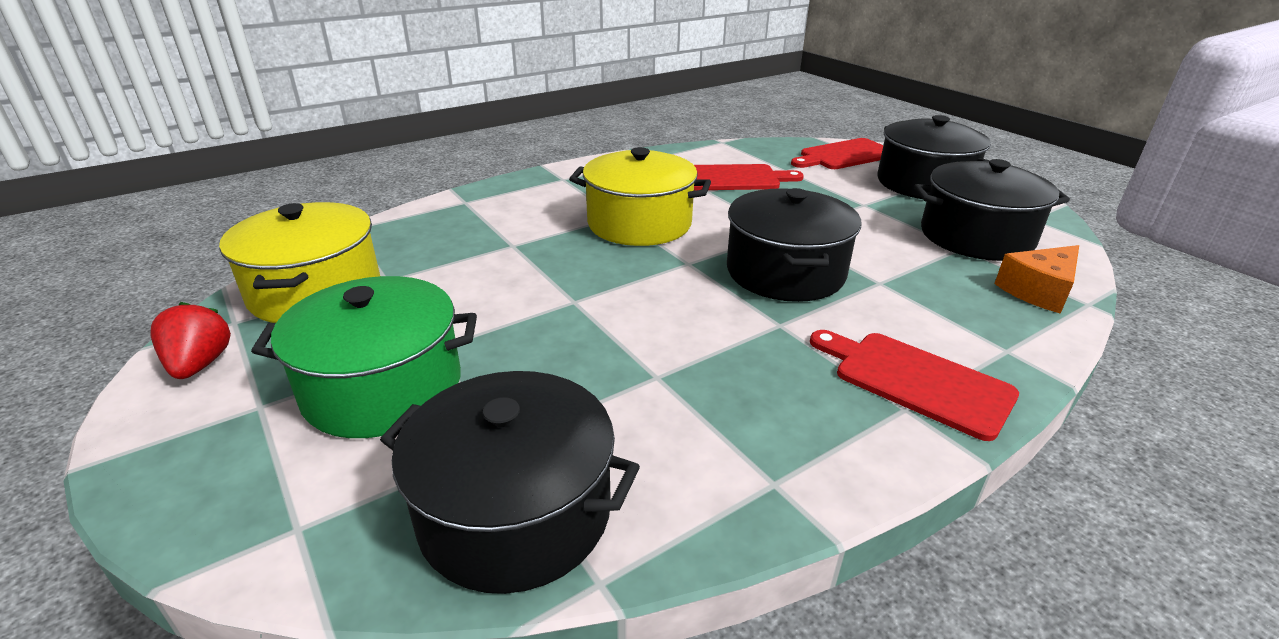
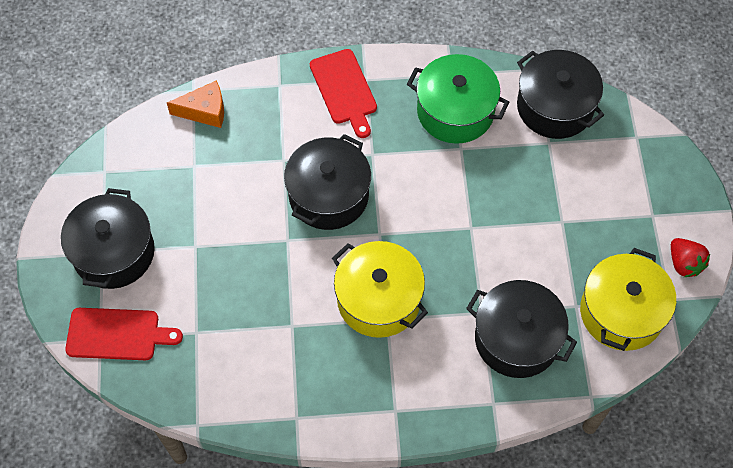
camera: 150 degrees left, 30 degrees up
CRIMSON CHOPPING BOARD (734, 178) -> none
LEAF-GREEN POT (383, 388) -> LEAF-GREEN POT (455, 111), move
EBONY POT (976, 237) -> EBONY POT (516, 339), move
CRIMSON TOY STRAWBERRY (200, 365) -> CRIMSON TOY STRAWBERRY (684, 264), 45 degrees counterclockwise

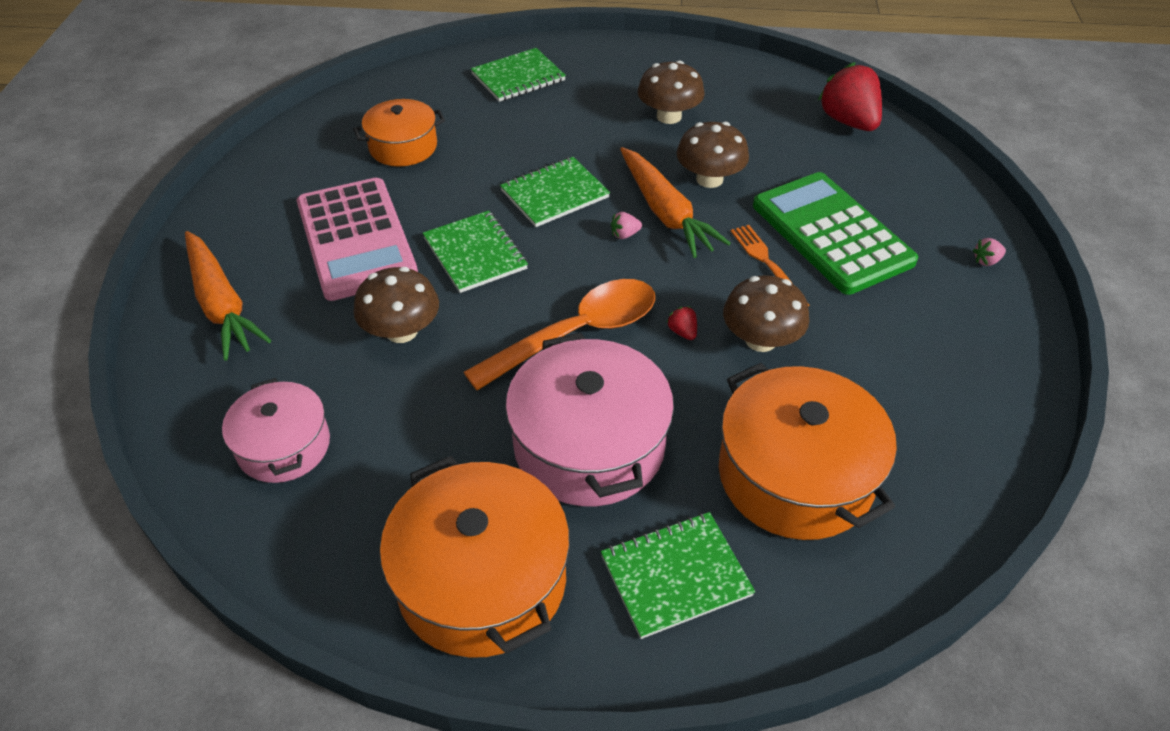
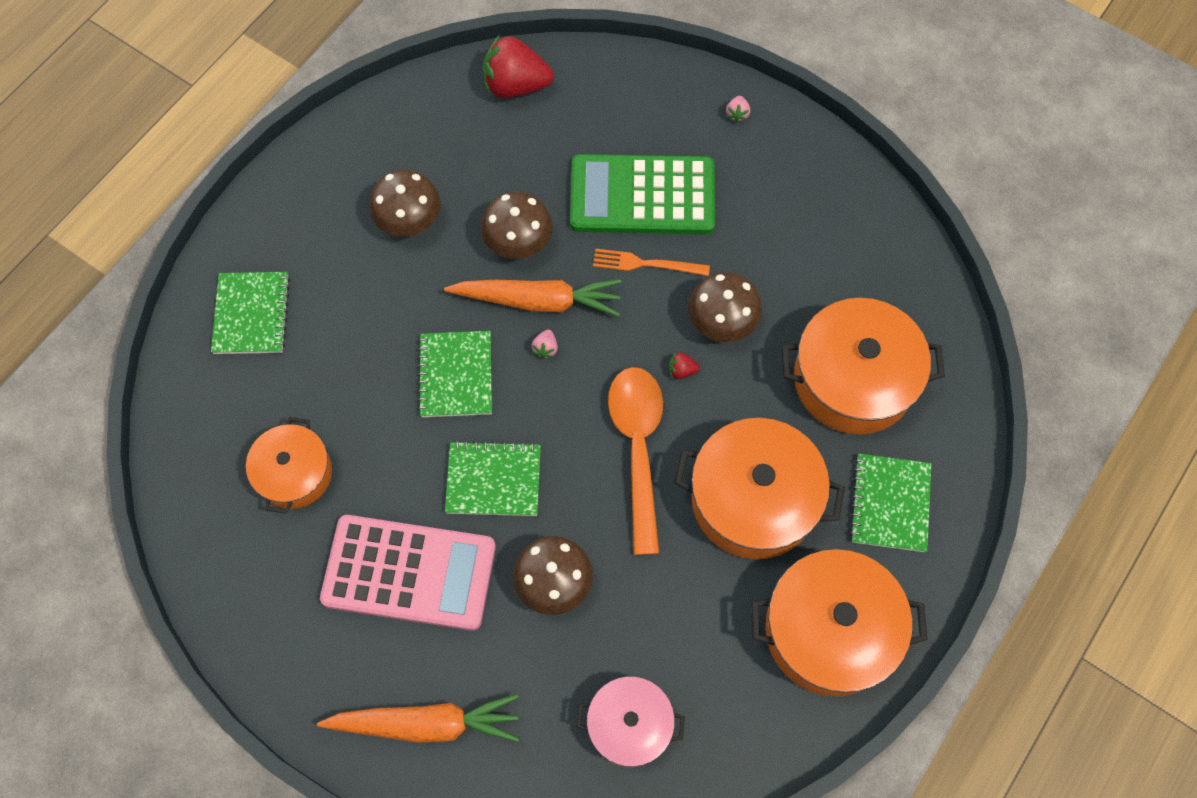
camera: 60 degrees left, 20 degrees up
ROSY POT (589, 445) -> BRIGHT ORANGE POT (753, 499)

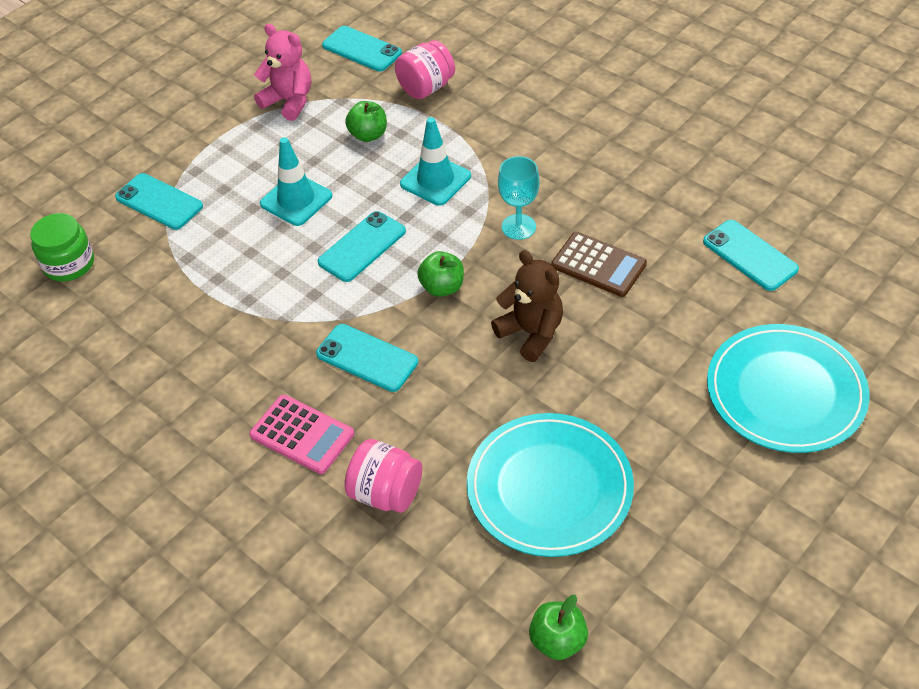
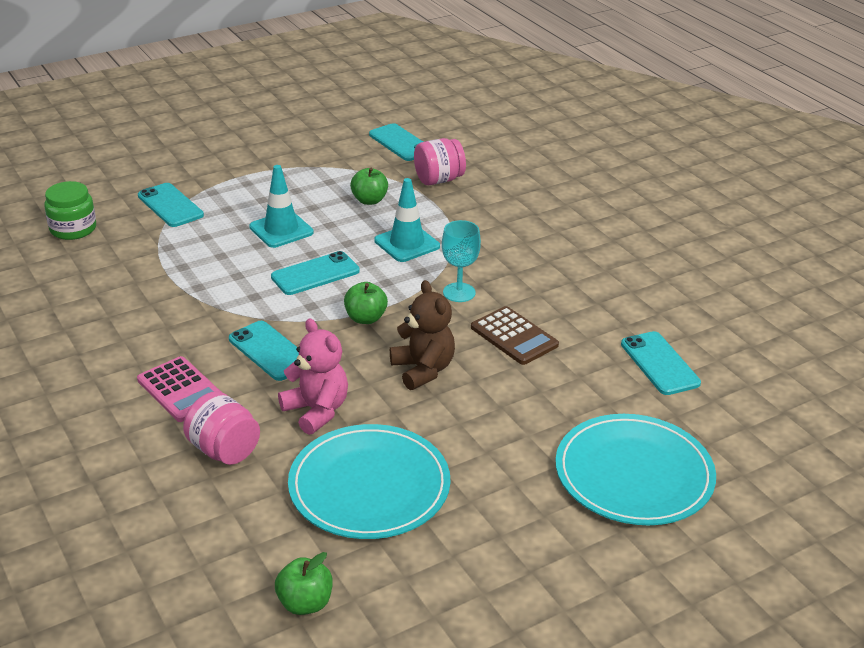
camera: 15 degrees right, 15 degrees down
ROSY STUFFED BEAR (289, 101) -> ROSY STUFFED BEAR (316, 411), move

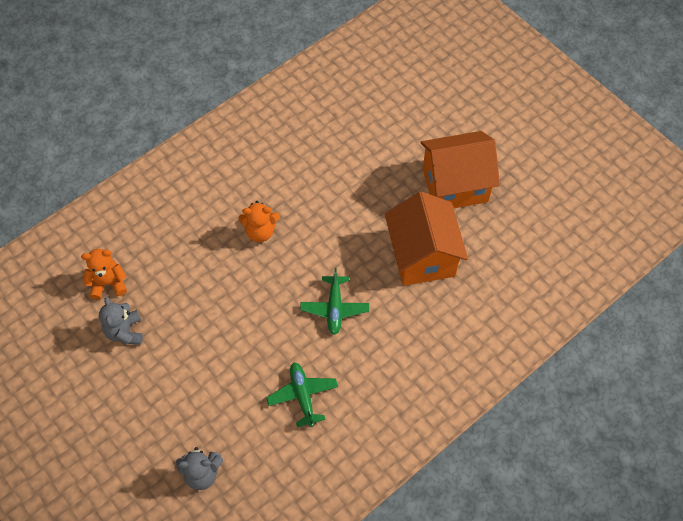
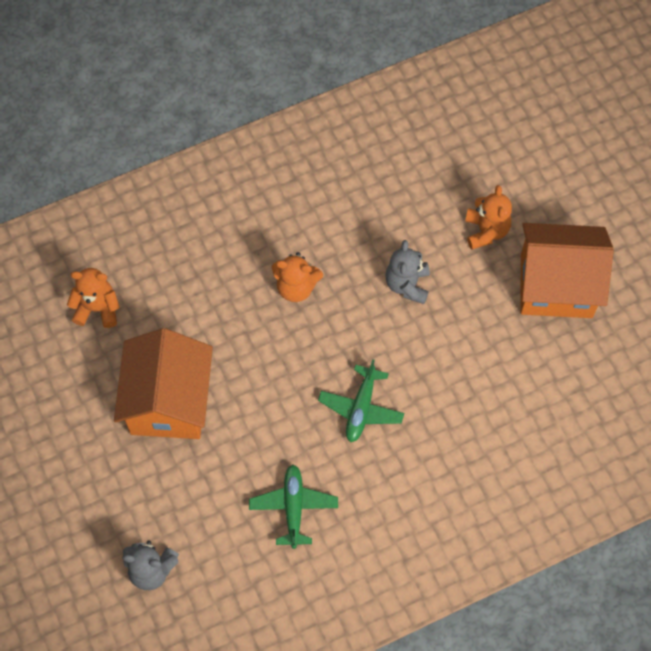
camera: 15 degrees right, 5 degrees up
none -> BRIGHT ORANGE STUFFED BEAR (486, 231)
GRAY STUFFED BEAR (125, 332) -> GRAY STUFFED BEAR (407, 284), move
BRIGHT ORANGE COTTAGE (422, 256) -> BRIGHT ORANGE COTTAGE (169, 402), move

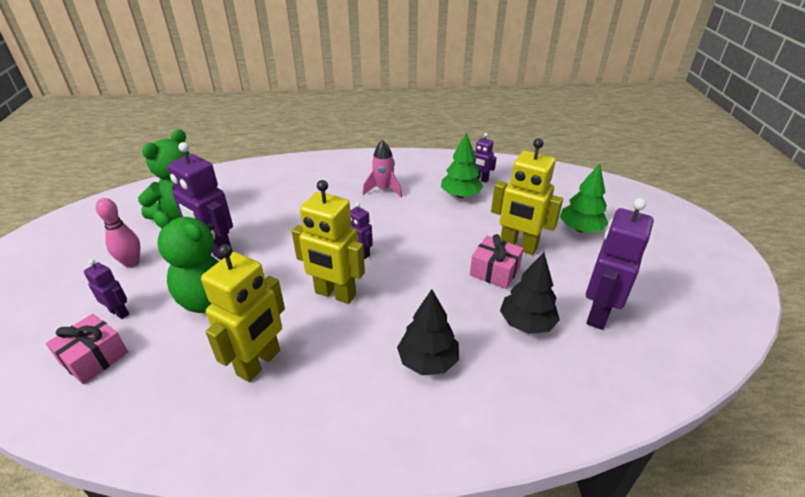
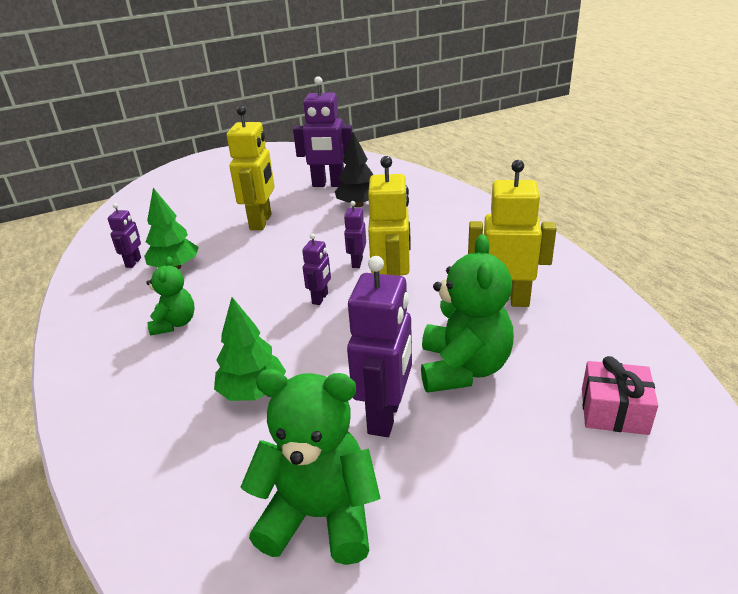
camera: 110 degrees left, 5 degrees down
ROSY TENPIN (131, 263) -> none
EBONY TREE (428, 361) -> none
ROSY PRESENT (494, 271) -> none
PURPLE TOY ROBOT (119, 312) -> PURPLE TOY ROBOT (357, 262), move
LEAF-GREEN TREE (580, 229) -> LEAF-GREEN TREE (253, 392), move
ROSY ROCKET (383, 189) -> LEAF-GREEN STUFFED BEAR (175, 324)

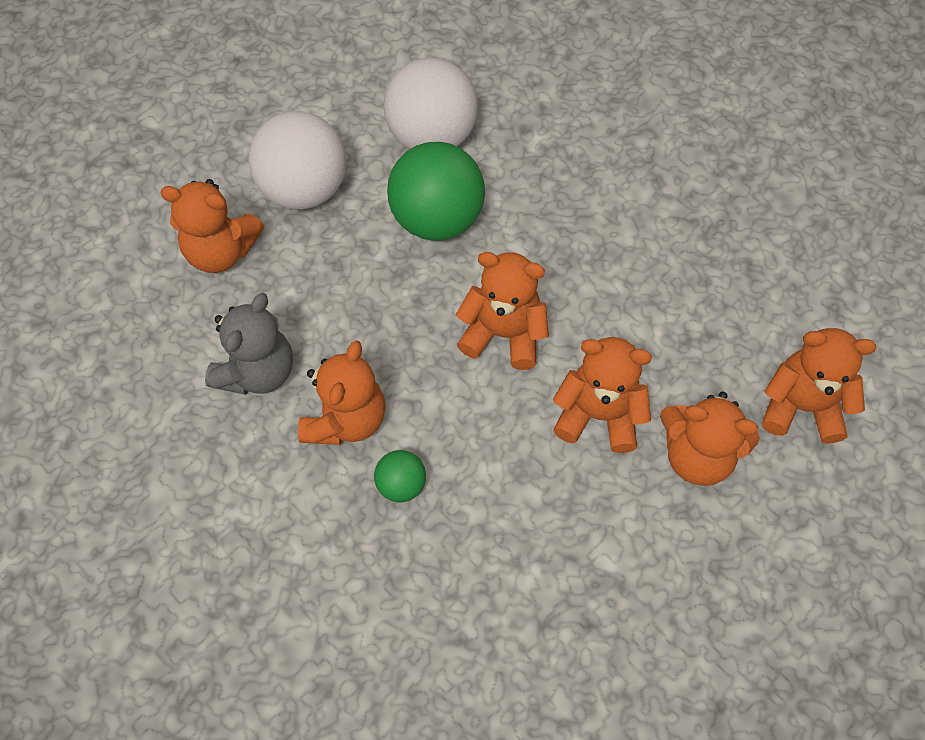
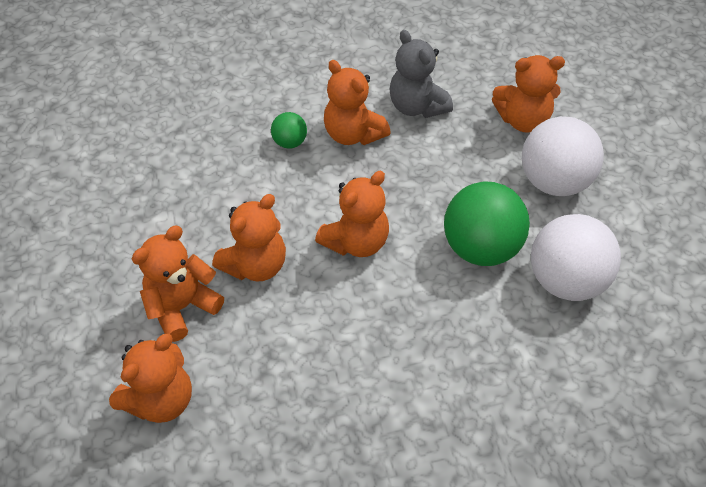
camera: 120 degrees right, 10 degrees down
BRIGHT ORANGE STUFFED BEAR (221, 251) -> BRIGHT ORANGE STUFFED BEAR (523, 120), 135 degrees counterclockwise

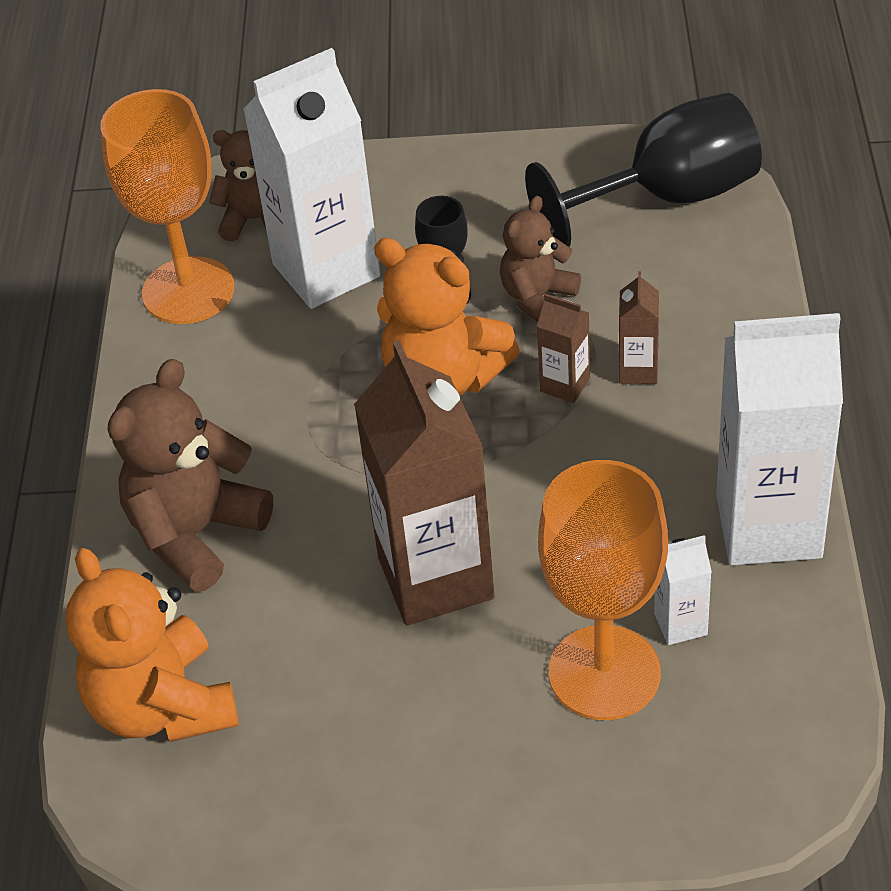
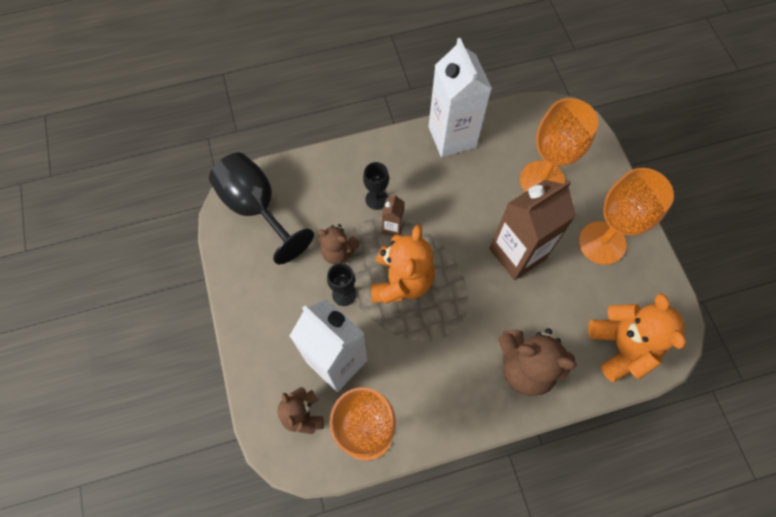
camera: 110 degrees left, 20 degrees up
PURE WHITE MILK CARTON (680, 624) -> none
none -> BRIGHT ORANGE WINE GLASS (602, 243)
DARK BROWN MILK CARTON (638, 370) -> EBONY WINE GLASS (376, 199)
BRIGHT ORANGE STUFFED BEAR (162, 706) -> BRIGHT ORANGE STUFFED BEAR (621, 347), 60 degrees counterclockwise

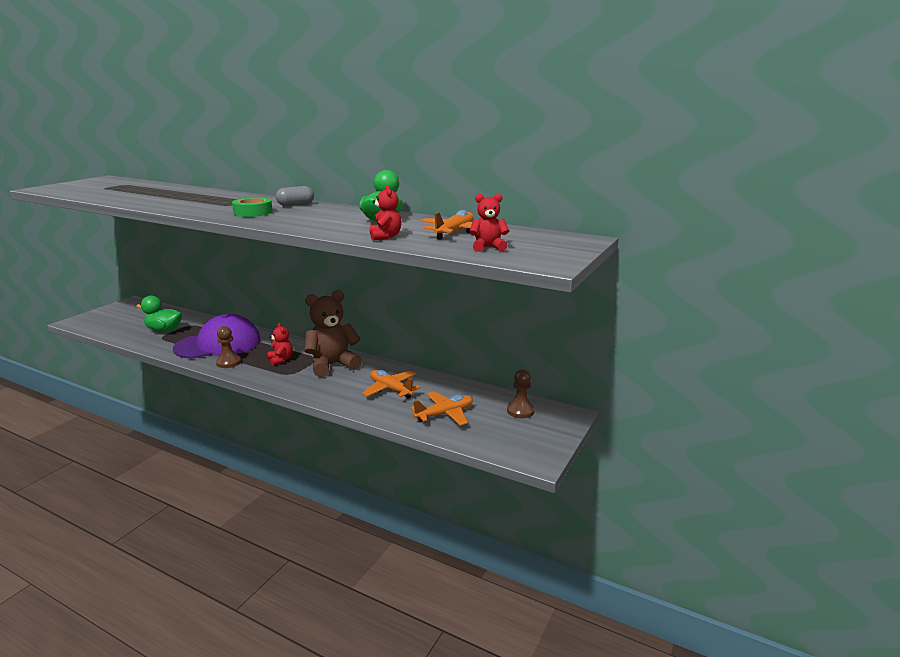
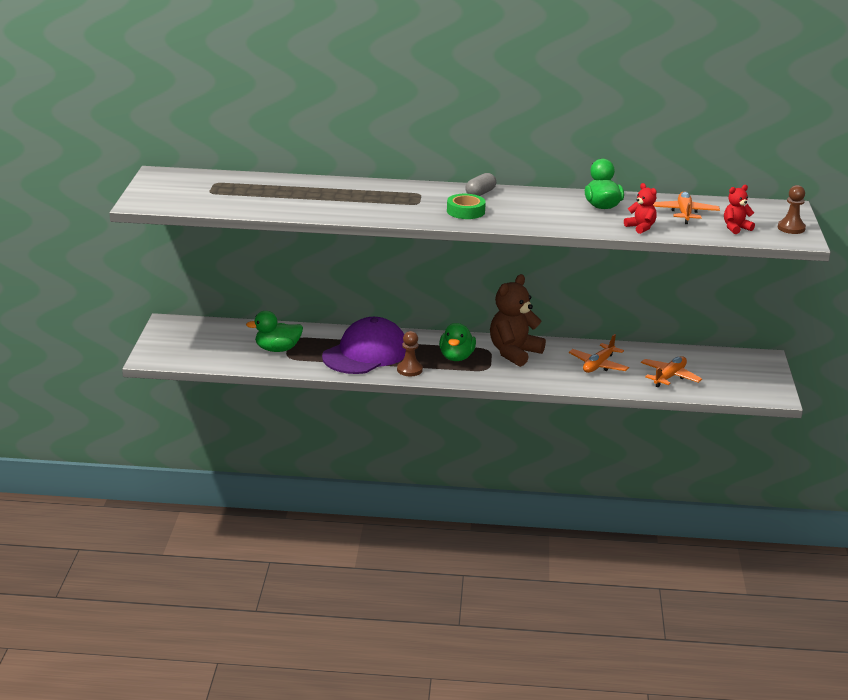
camera: 25 degrees left, 5 degrees up
DARK BROWN PAWN (520, 411) -> DARK BROWN PAWN (791, 228), move
CRIMSON STUFFED BEAR (281, 360) -> LEAF-GREEN RUBBER DUCK (456, 357)
BRIGHT ORANGE AEROPLANE (391, 389) -> BRIGHT ORANGE AEROPLANE (598, 365), 75 degrees counterclockwise

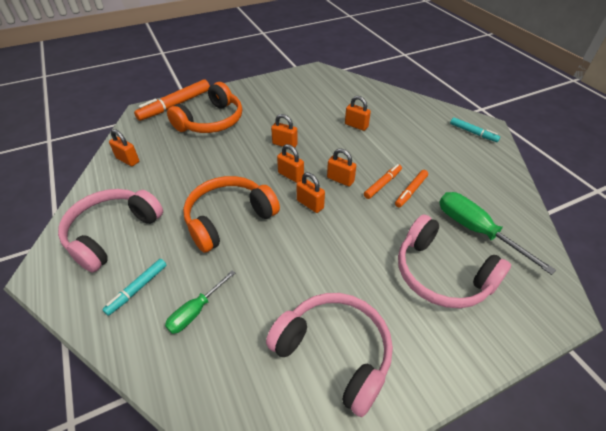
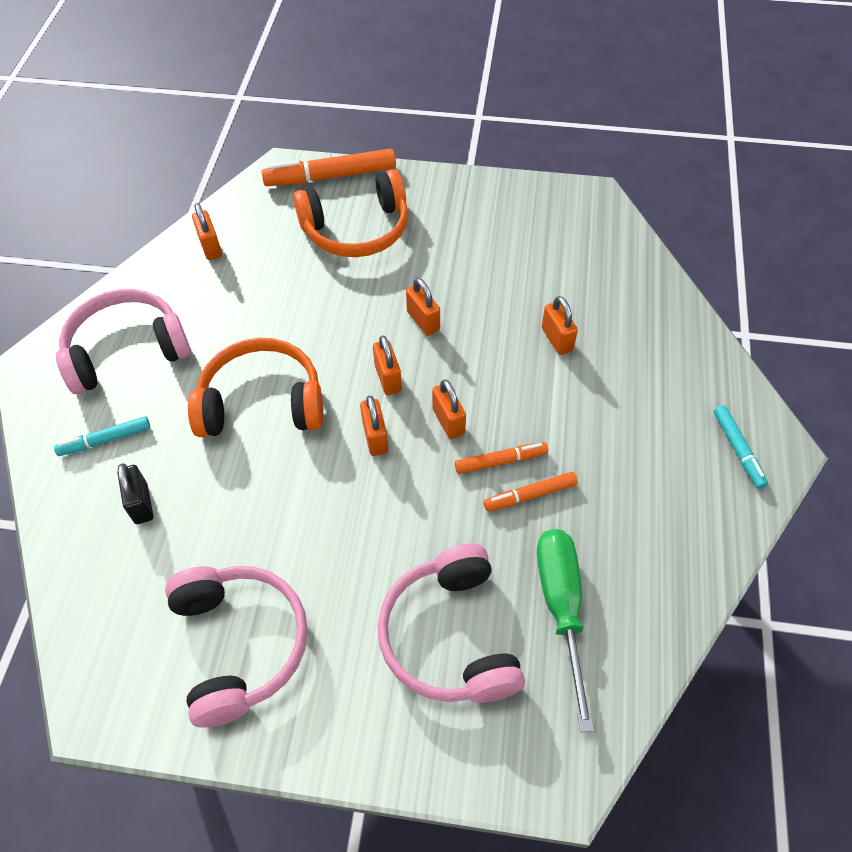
camera: 35 degrees right, 10 degrees up
LEAF-GREEN HAND SCREWDRIVER (196, 311) -> EBONY PADLOCK (141, 504)

